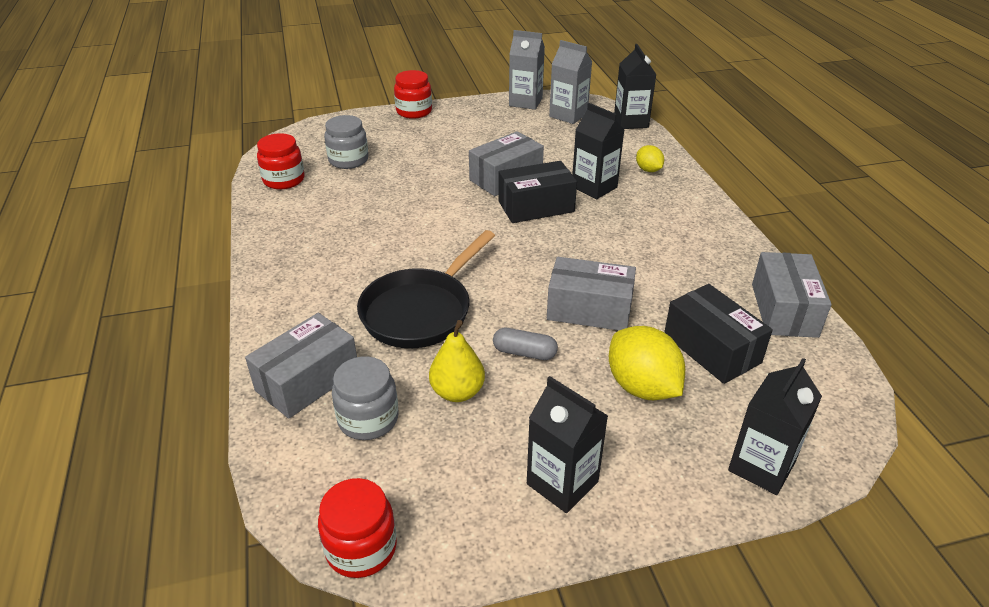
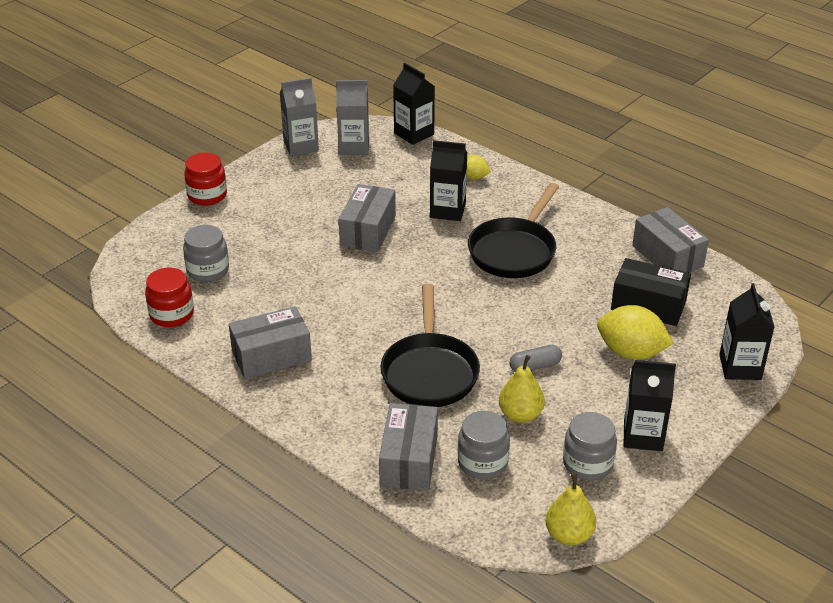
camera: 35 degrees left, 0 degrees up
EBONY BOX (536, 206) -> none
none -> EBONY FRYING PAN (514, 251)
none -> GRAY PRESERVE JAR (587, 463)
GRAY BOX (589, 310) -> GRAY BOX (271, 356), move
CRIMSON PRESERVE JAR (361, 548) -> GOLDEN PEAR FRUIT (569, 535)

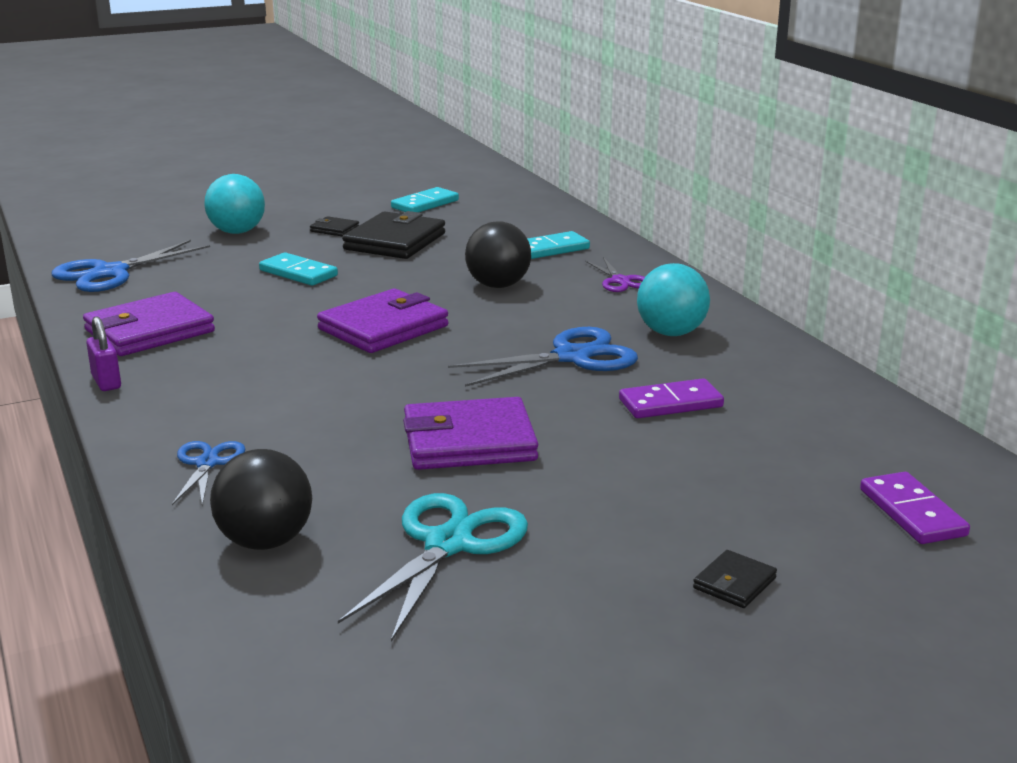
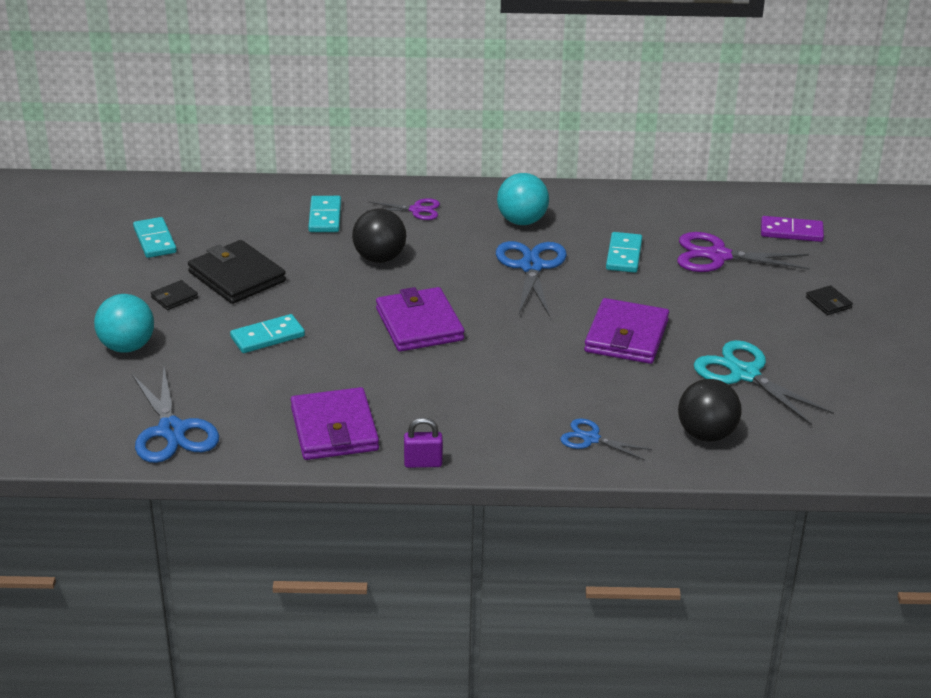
camera: 65 degrees left, 10 degrees up
none -> PURPLE SHEARS (718, 256)
PURPLE DOMINO (670, 403) -> AQUA DOMINO (623, 255)

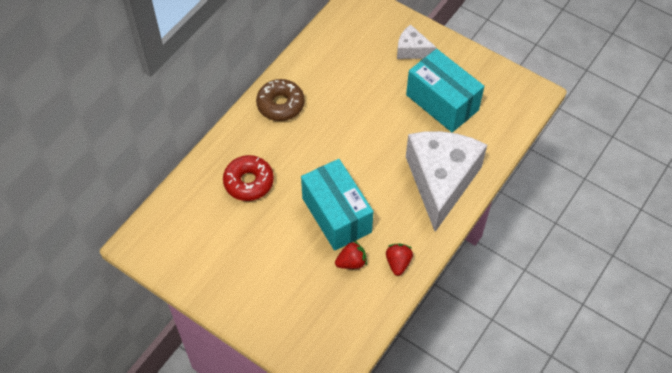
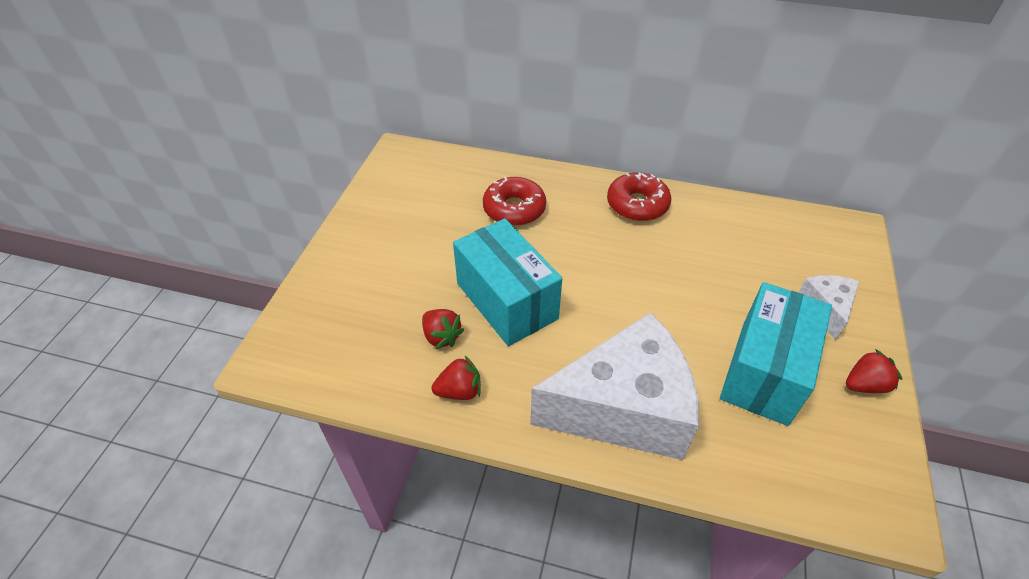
camera: 70 degrees right, 10 degrees down
none -> CRIMSON TOY STRAWBERRY (864, 385)
DARK BROWN DONUT (280, 104) -> CRIMSON DONUT (637, 204)
AQUA BOX (336, 215) -> AQUA BOX (506, 301), 75 degrees counterclockwise

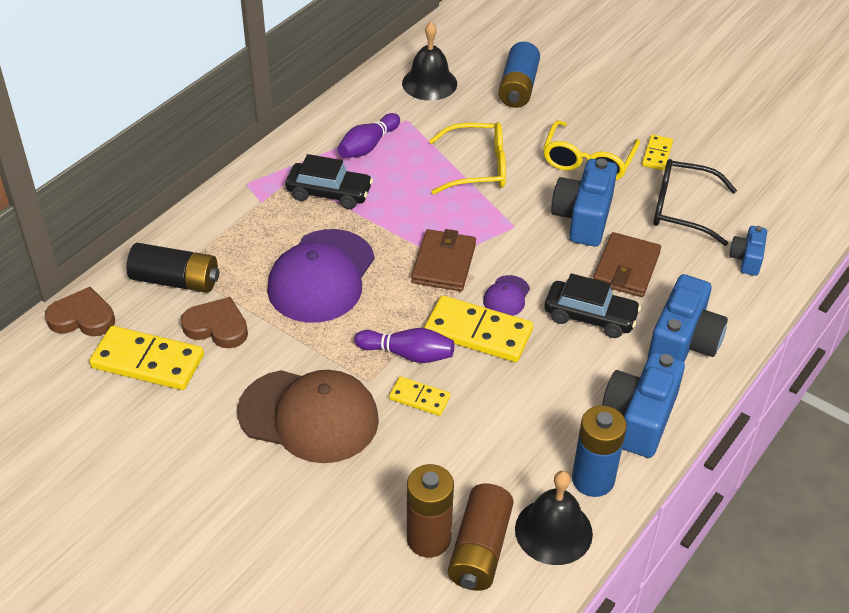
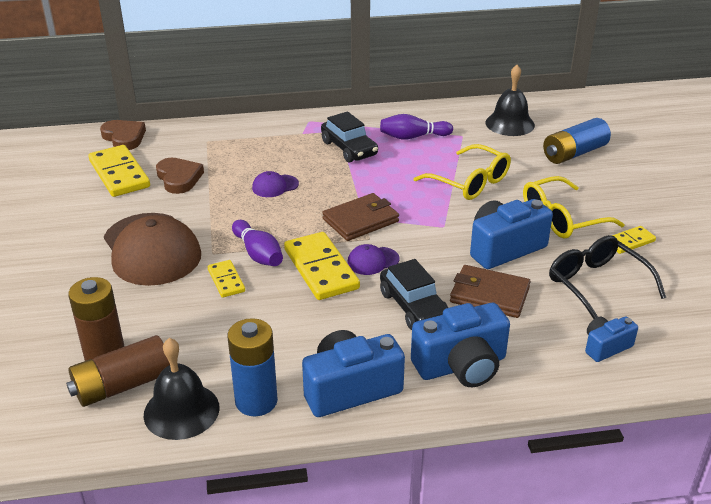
camera: 45 degrees right, 10 degrees down
EBONY POWER CELL (175, 281) -> none
DARK BROWN CARD WALLET (626, 268) -> DARK BROWN CARD WALLET (489, 295), 45 degrees clockwise
PURPLE CAP (321, 276) -> PURPLE CAP (275, 186), x0.44

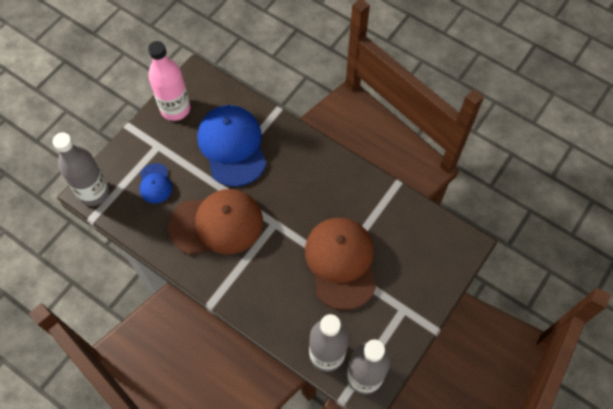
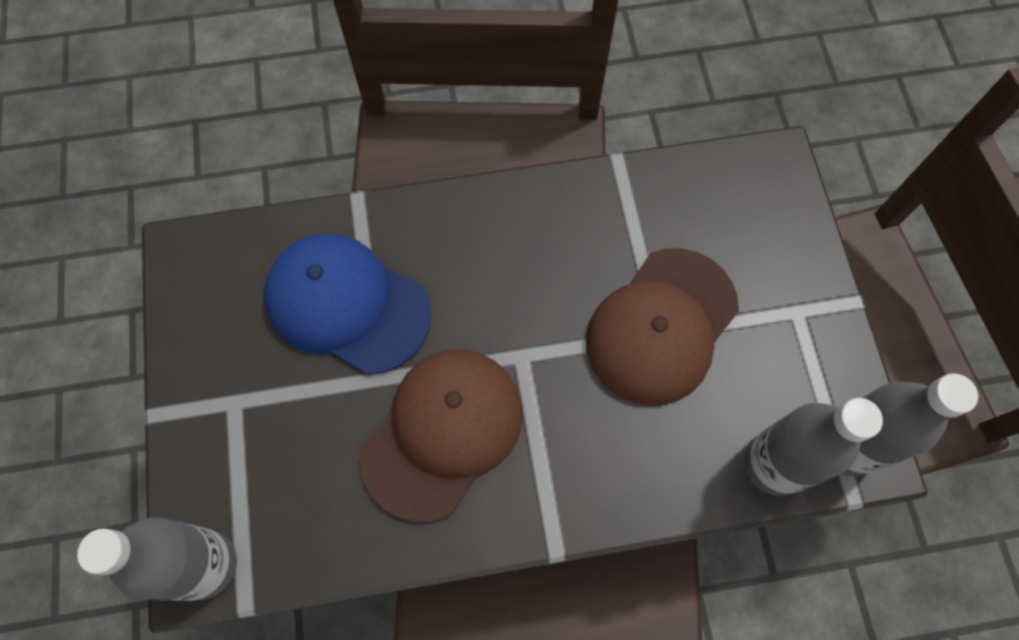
camera: 45 degrees left, 5 degrees up
ROYAL BLUE CAP (155, 183) -> none
ROSY FLASK (175, 109) -> none
DARK BROWN CAP (341, 263) -> DARK BROWN CAP (661, 326), 90 degrees counterclockwise

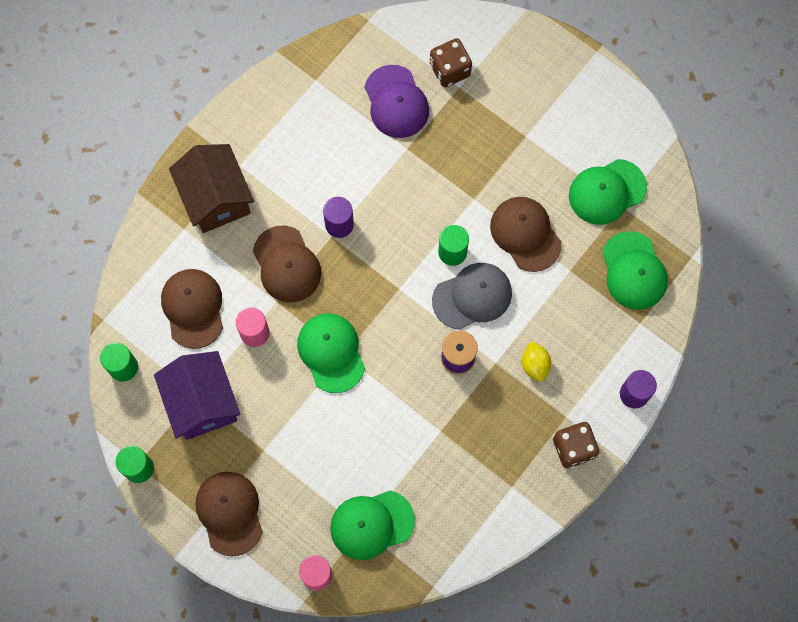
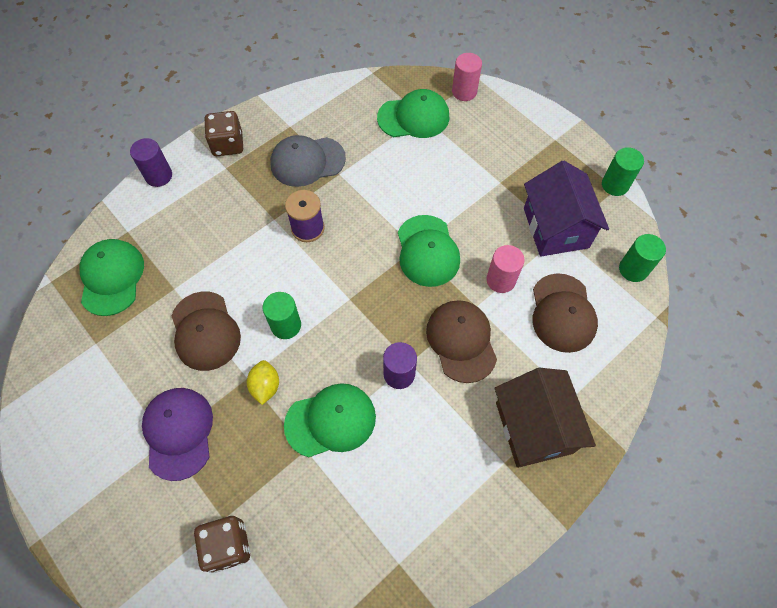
camera: 170 degrees left, 10 degrees down
DARK BROWN CAP (229, 513) -> none
PURPLE CAP (396, 102) -> PURPLE CAP (178, 433), move
GRAY CAP (472, 296) -> GRAY CAP (307, 161), move
GOLDEN CITRUS FRUIT (535, 365) -> GOLDEN CITRUS FRUIT (265, 386), move
LEAF-GREEN CAP (607, 192) -> LEAF-GREEN CAP (330, 421), move

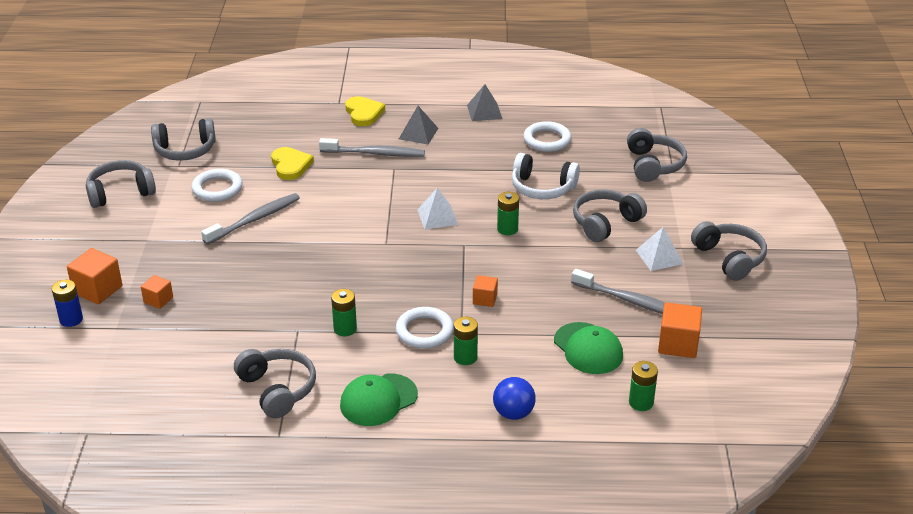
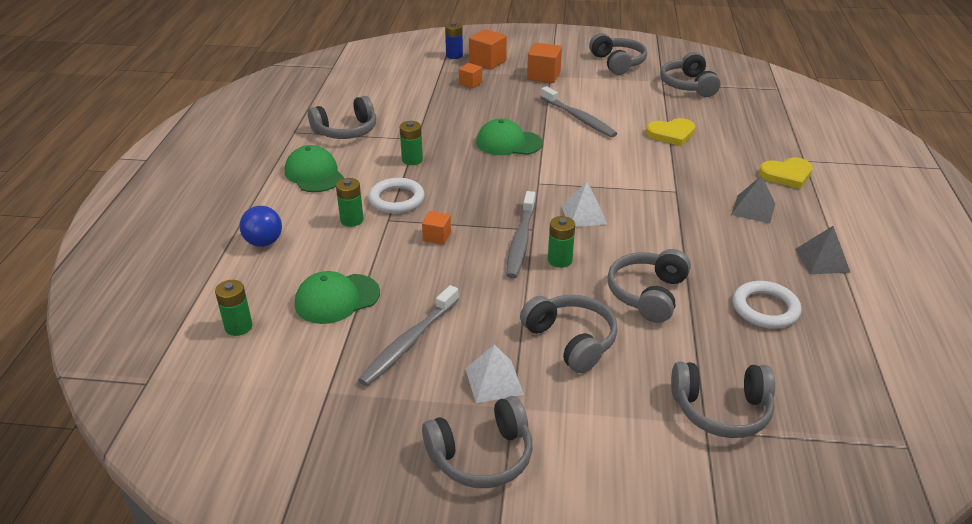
camera: 95 degrees right, 0 degrees up
PURE WHITE TORUS (217, 188) -> none
none -> LEAF-GREEN CAP (508, 143)
GRAY TOOTH BRUSH (375, 153) -> GRAY TOOTH BRUSH (520, 241), move
BRIGHT ORANGE SOLID CUBE (678, 344) -> BRIGHT ORANGE SOLID CUBE (543, 76), move
PURE WHITE OVER-EAR HEADPHONES (542, 188) -> GRAY OVER-EAR HEADPHONES (647, 294)

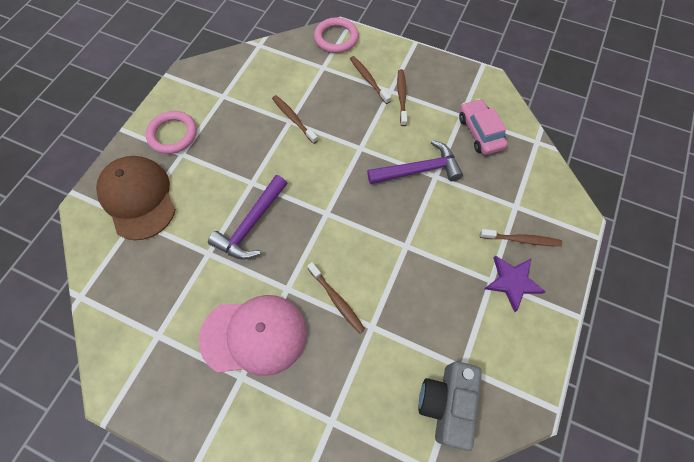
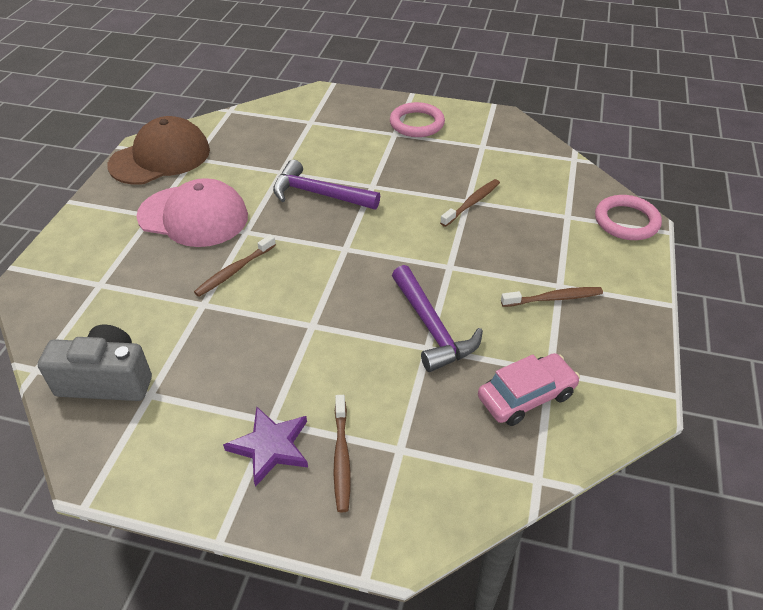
camera: 80 degrees right, 20 degrees down
DARK BROWN TOOTH BRUSH (368, 79) -> none
DARK BROWN CAP (138, 198) -> DARK BROWN CAP (160, 157), move
ROSY CAP (254, 335) -> ROSY CAP (193, 216), 60 degrees counterclockwise

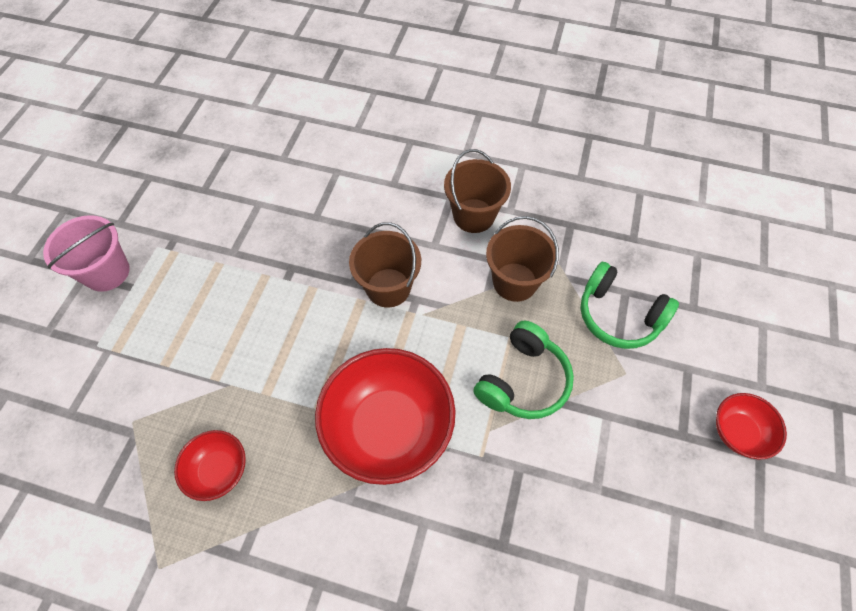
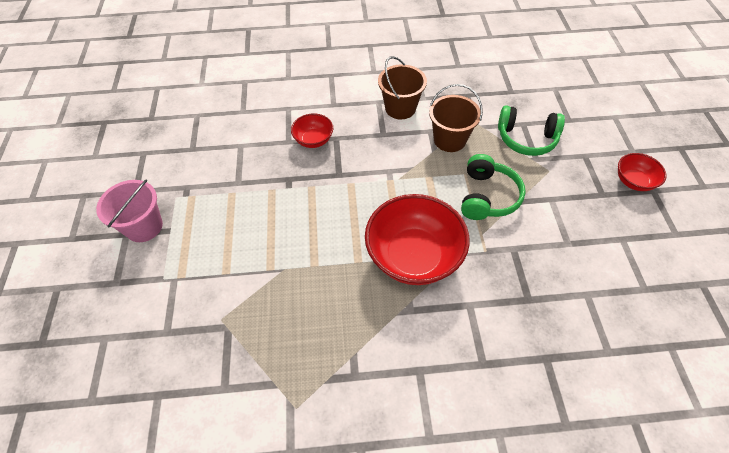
camera: 20 degrees left, 5 degrees down
DARK BROWN SAND BUCKET (388, 287) -> none
CRIMSON DEEP DISH (218, 470) -> CRIMSON DEEP DISH (313, 140), move

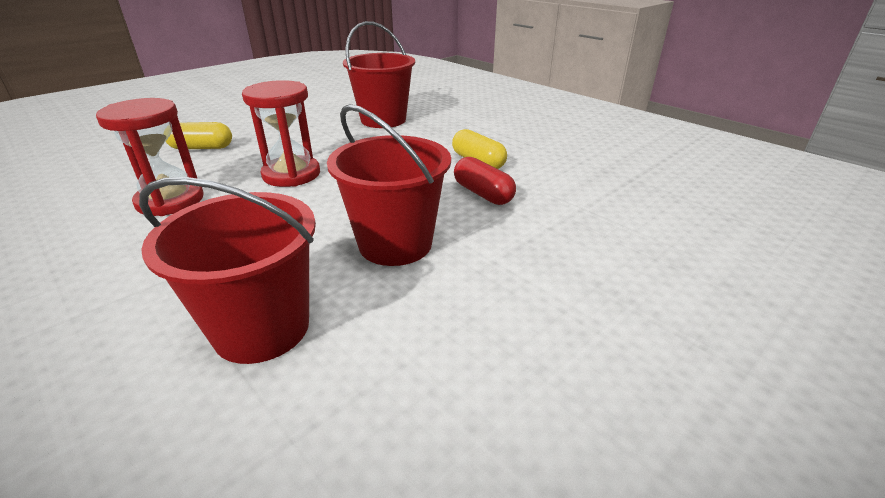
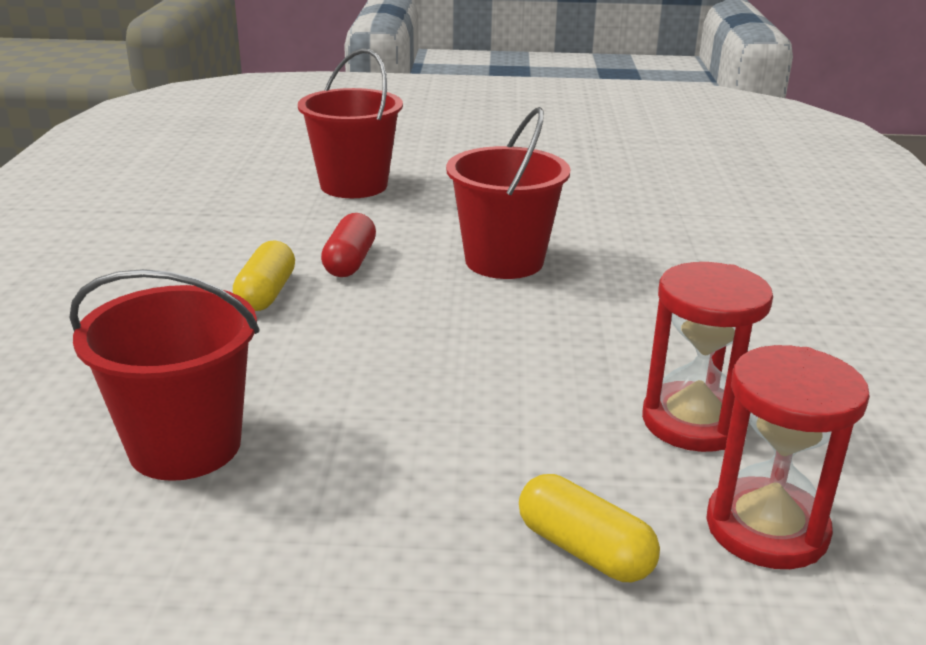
camera: 135 degrees left, 5 degrees down
CRIMSON SAND BUCKET (261, 328) -> CRIMSON SAND BUCKET (354, 185), move
CRIMSON HOURGLASS (291, 174) -> CRIMSON HOURGLASS (766, 528), move

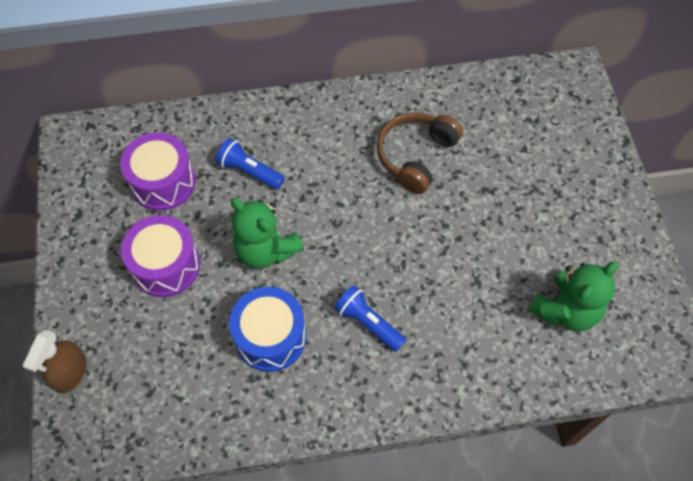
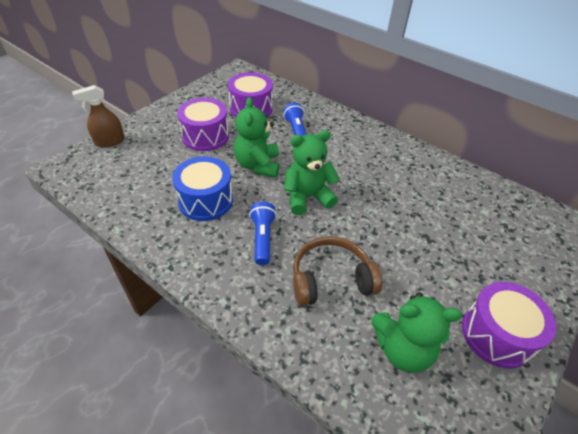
camera: 45 degrees right, 15 degrees down
none -> LEAF-GREEN STUFFED BEAR (307, 197)
none -> PURPLE TOY DRUM (496, 334)
DARK BROWN OVER-EAR HEADPHONES (416, 156) -> DARK BROWN OVER-EAR HEADPHONES (331, 279), move

